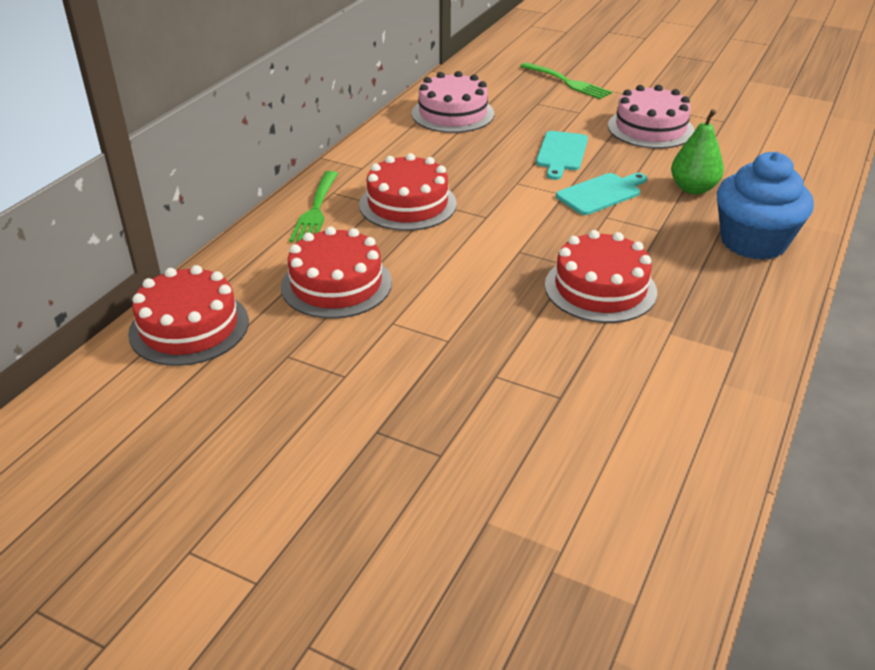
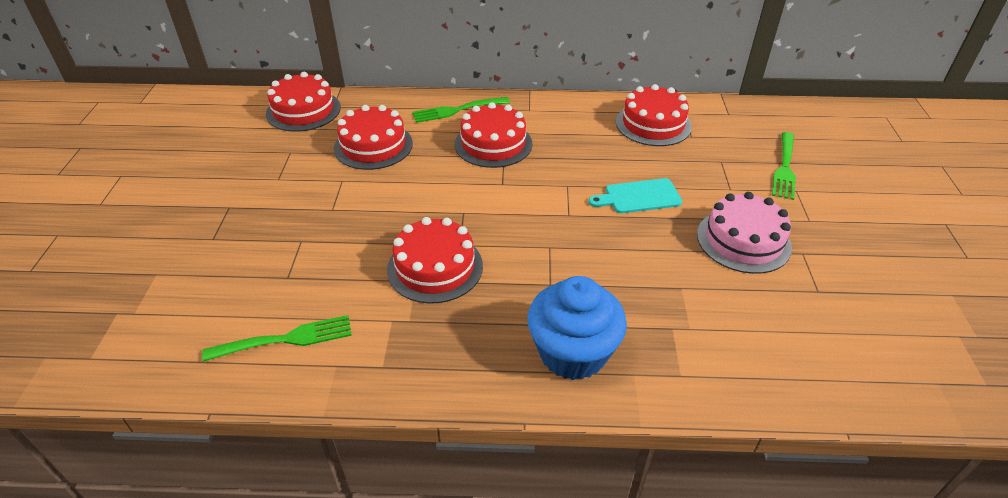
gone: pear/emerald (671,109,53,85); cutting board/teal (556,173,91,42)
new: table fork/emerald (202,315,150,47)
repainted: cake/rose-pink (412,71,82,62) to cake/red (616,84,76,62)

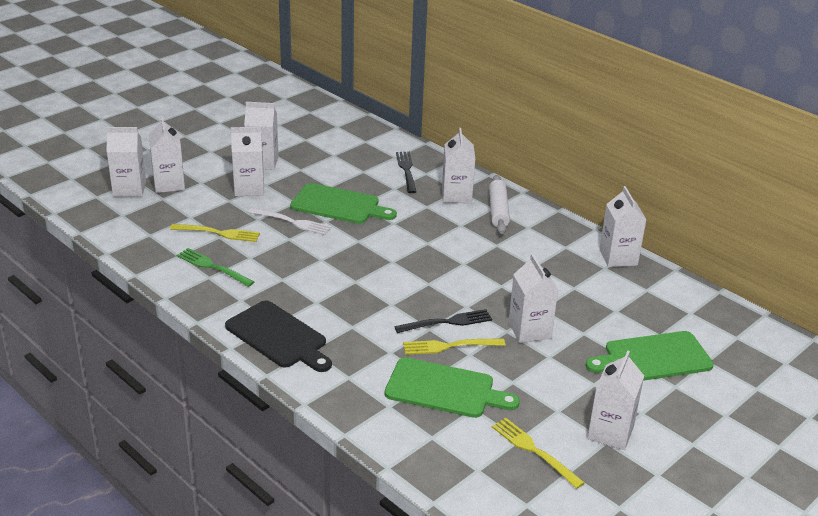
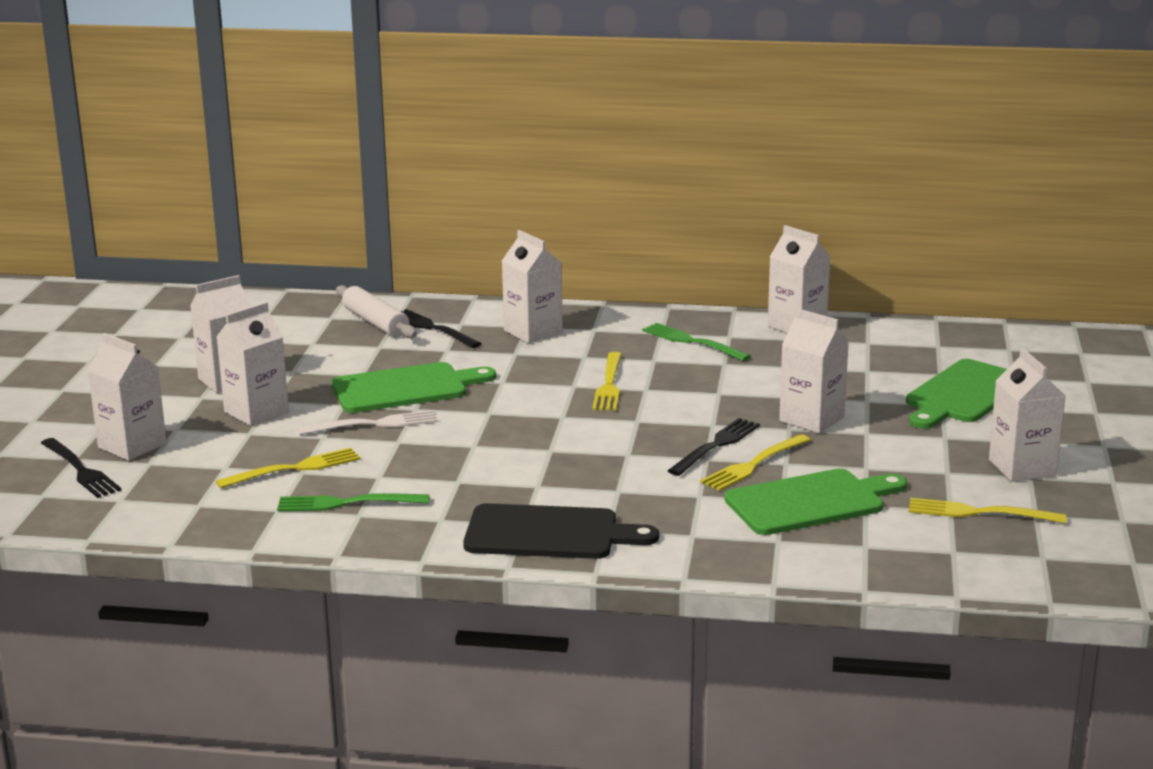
new: table fork/emerald (642,323,109,38); table fork/yellow (592,352,30,59)
shifted: rolling pin/white (489,175,21,59) to (336,285,81,53)
swapped: carton/white (106,127,40,70) to table fork/black (41,438,81,60)

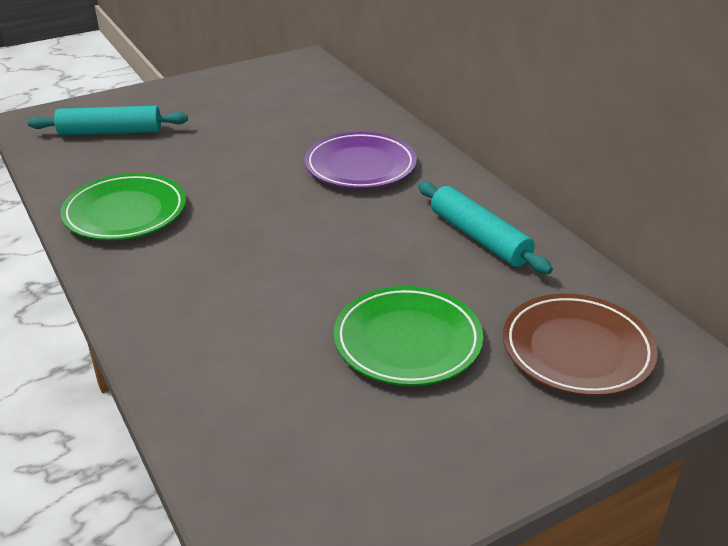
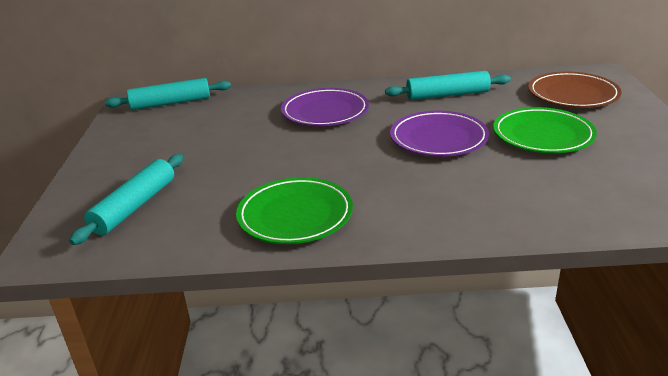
new: rolling pin/teal (105,78,126,32); plate/purple (390,111,99,46)

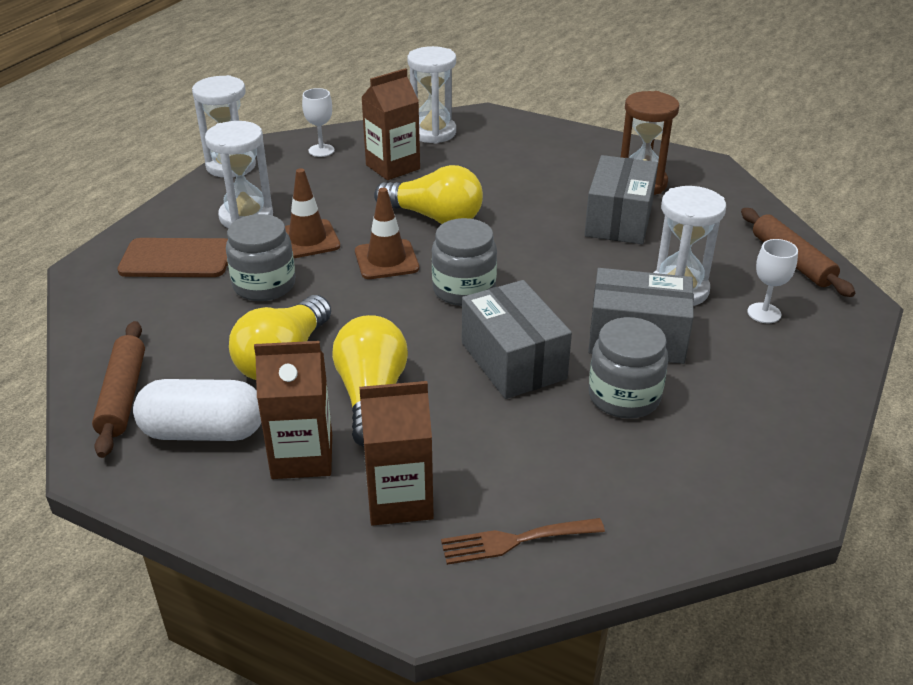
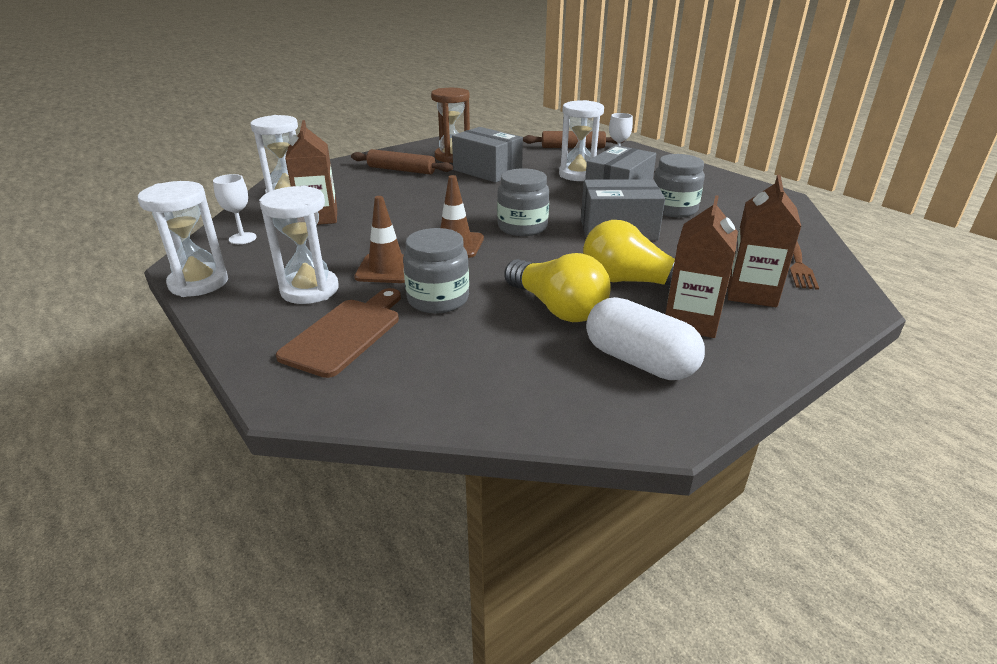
gone: bulb/yellow (374,165,109,59)
shifted: rolling pin/russet (92,321,53,137) to (351,149,102,26)
rotated: pill/white (133,379,128,62) = (586,297,119,83) 75 degrees counterclockwise

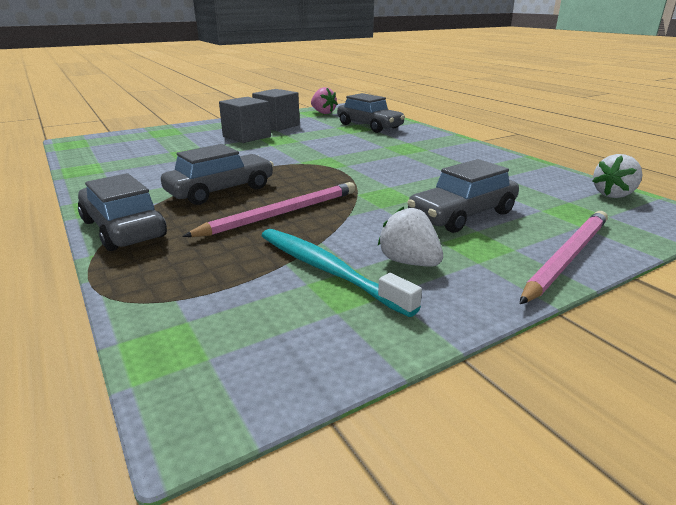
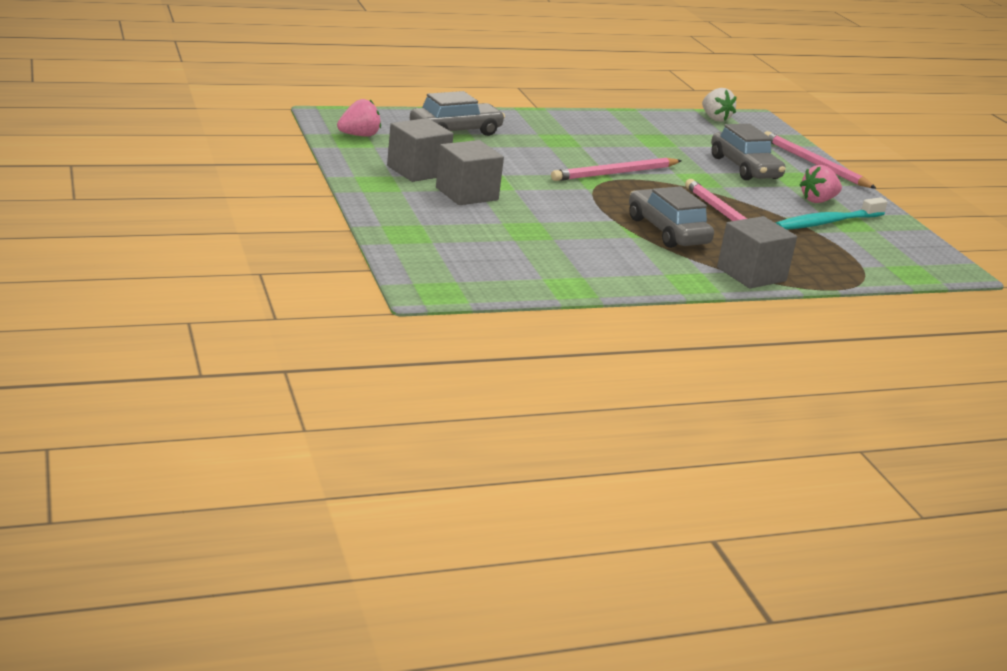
new: lead pencil/rose-pink (551,158,131,23)
swapped: automobile/gray (78,173,89,78) to cube/gray (717,216,80,72)
repainted: berry/white (378,206,65,61) to berry/rose-pink (800,165,42,38)

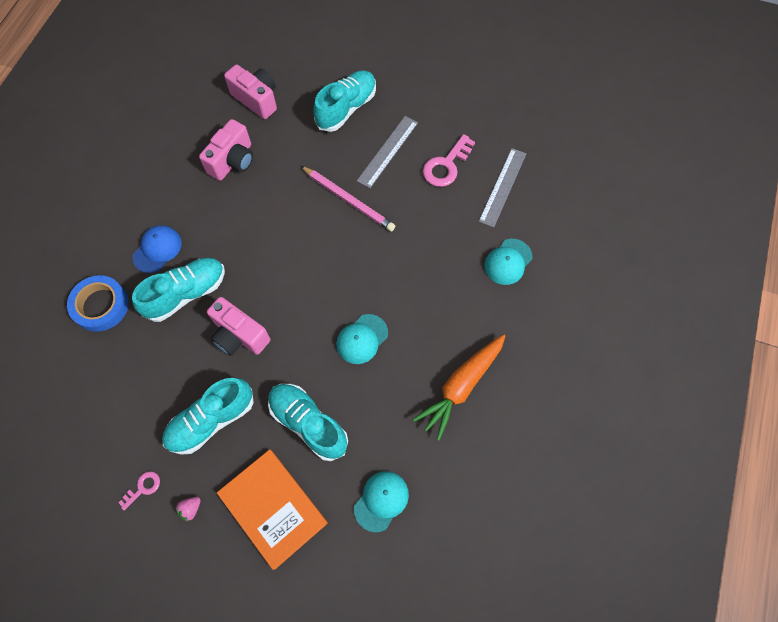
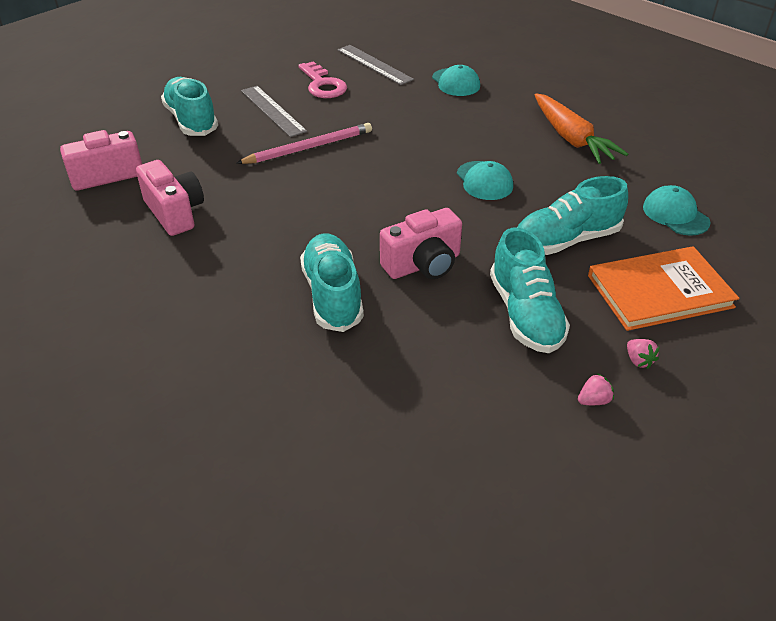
gone: cap/royal blue (133,225,49,48); sticky tape/royal blue (67,275,62,57)
swapped: latchkey/rose-pink (118,471,42,40) to berry/rose-pink (578,373,36,32)

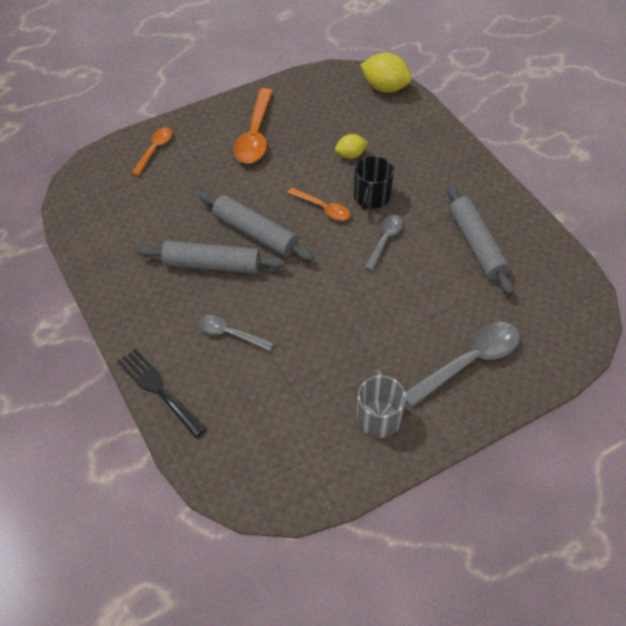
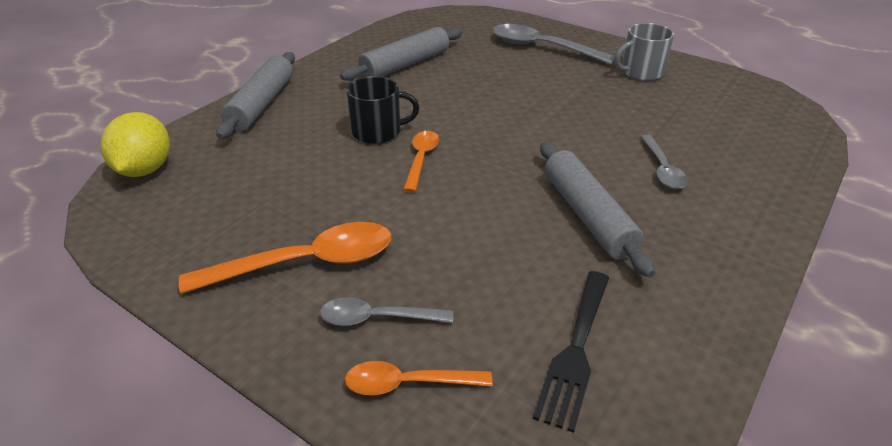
gone: toy lemon/yellow (335,134,33,25)
shifted: rolling pin/gray (198,192,117,69) to (216,52,79,87); spoon/gray (364,215,39,56) to (320,297,133,29); table fork/black (117,349,90,89) to (533,271,76,162)

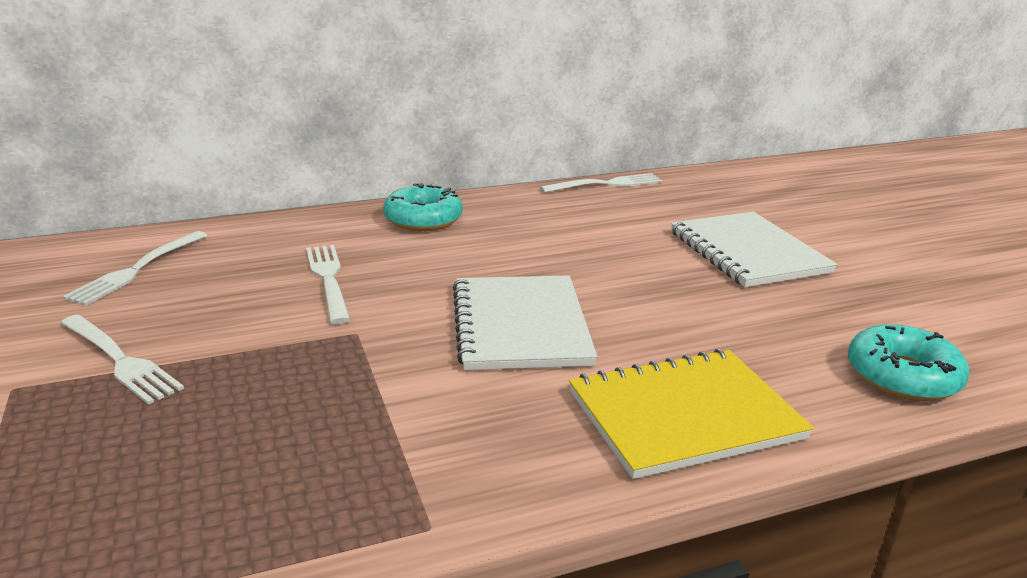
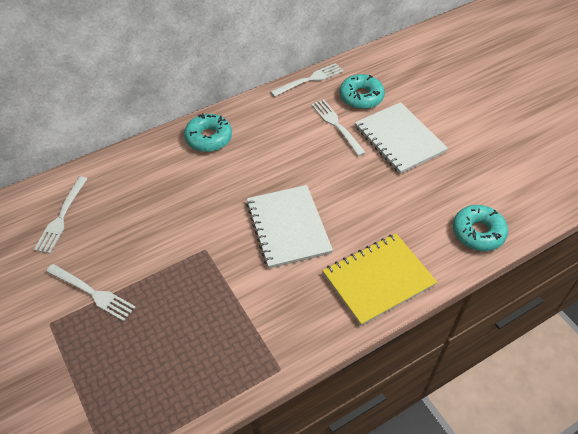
new: doughnut/teal (339,74,46,35)
shifted: table fork/white (306,245,44,79) to (311,99,55,57)

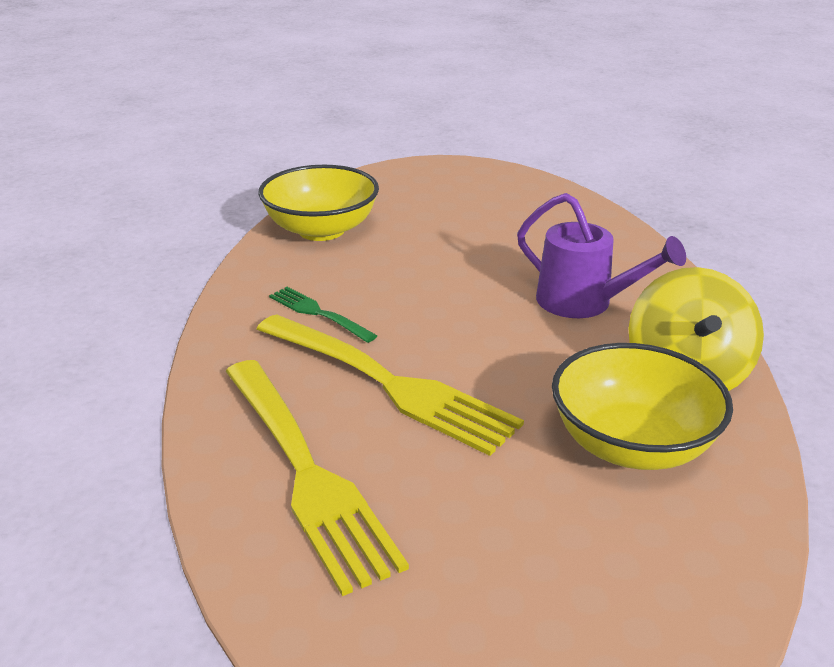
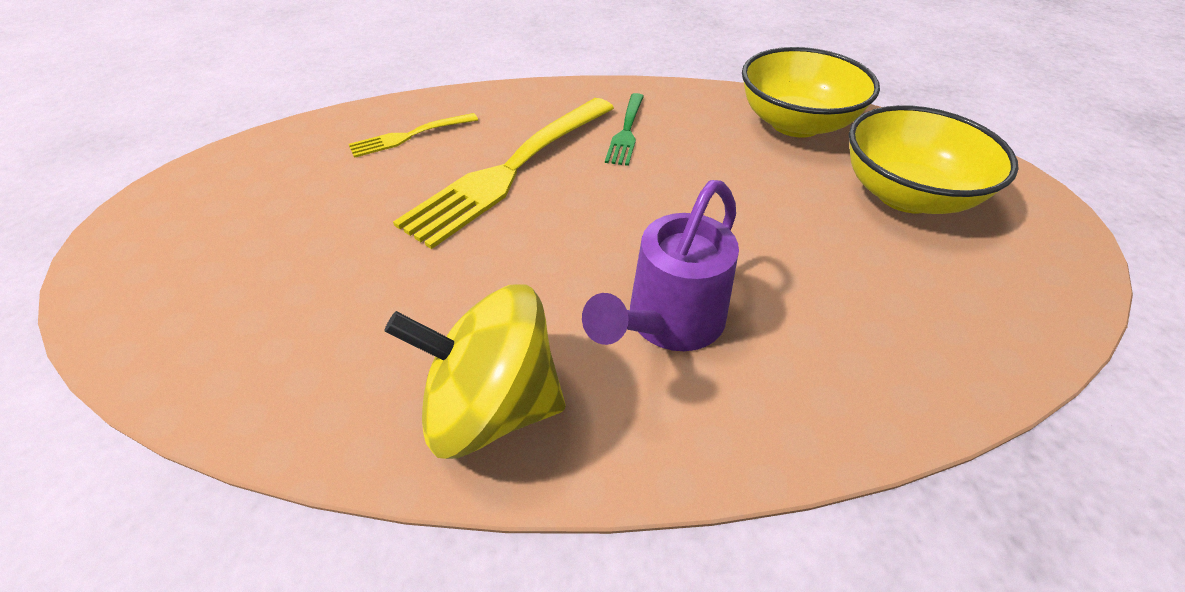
shifted: serving bowl/yellow (552,343,181,127) to (849,105,170,109)
rotated: table fork/emerald (269,287,108,56) = (605,93,39,73) 150 degrees clockwise
scaled: table fork/yellow (225,360,184,236) = (349,113,129,45) x0.49

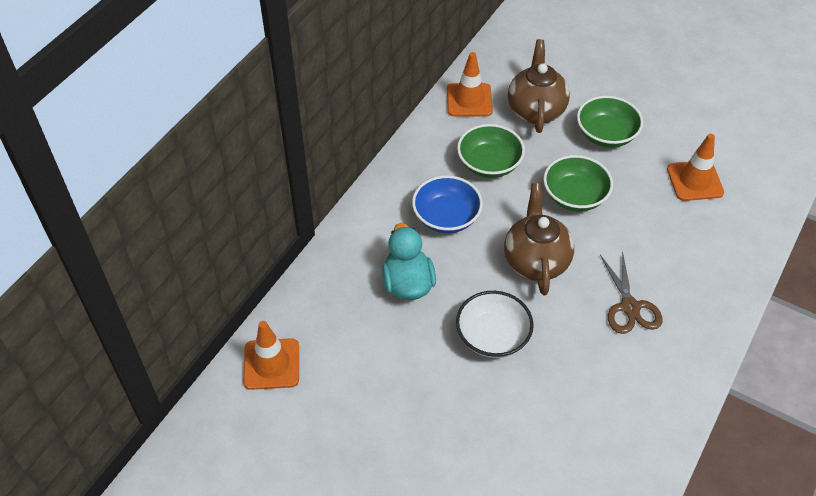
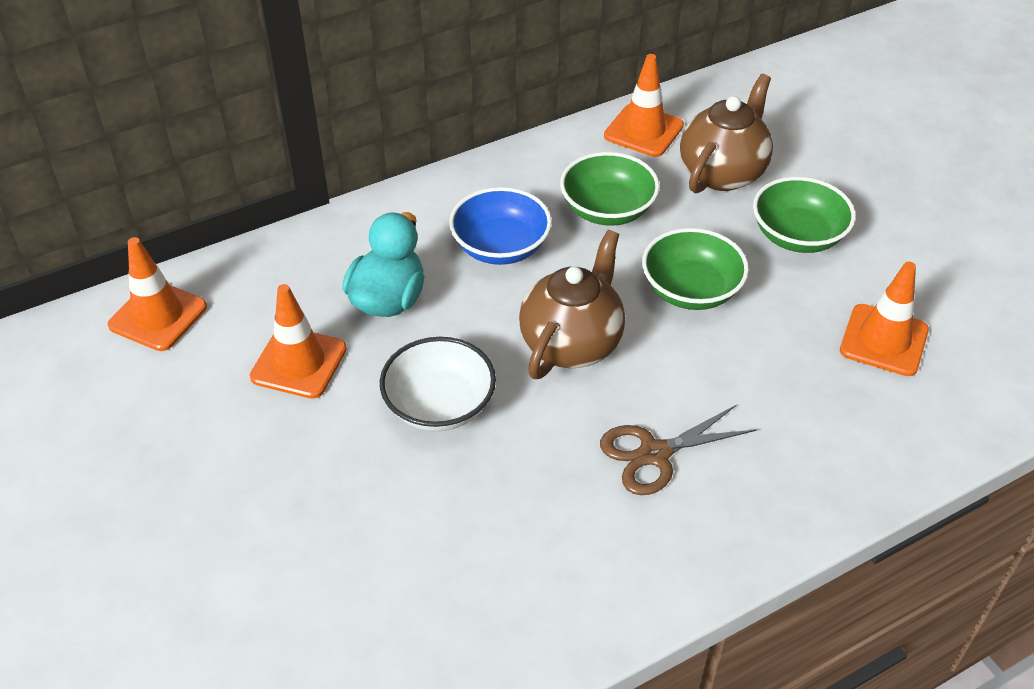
new: traffic cone/orange (250,284,97,115)
rotated: pair of scissors/russet (600,251,62,83) = (600,405,156,90) 45 degrees clockwise

